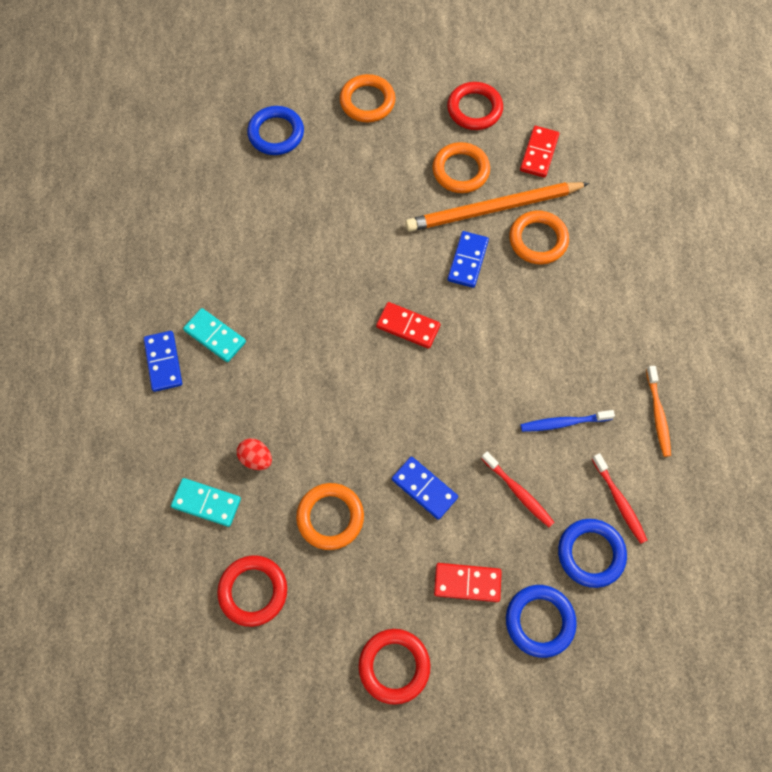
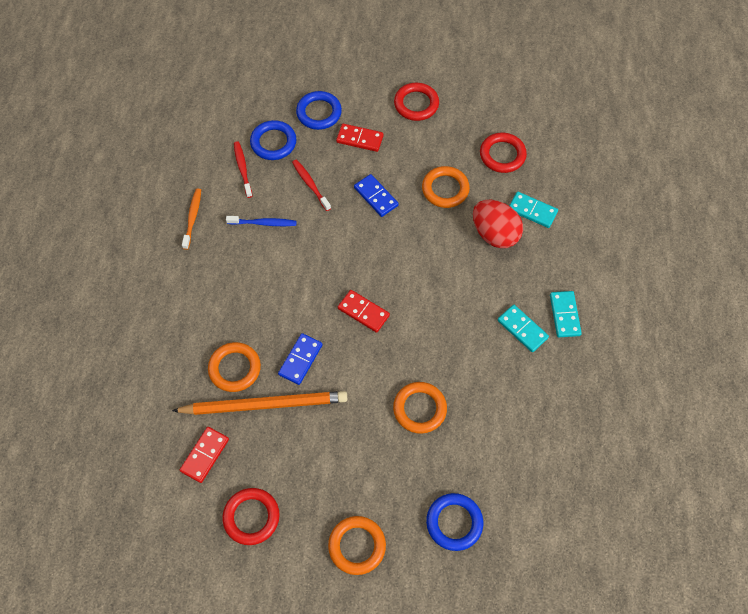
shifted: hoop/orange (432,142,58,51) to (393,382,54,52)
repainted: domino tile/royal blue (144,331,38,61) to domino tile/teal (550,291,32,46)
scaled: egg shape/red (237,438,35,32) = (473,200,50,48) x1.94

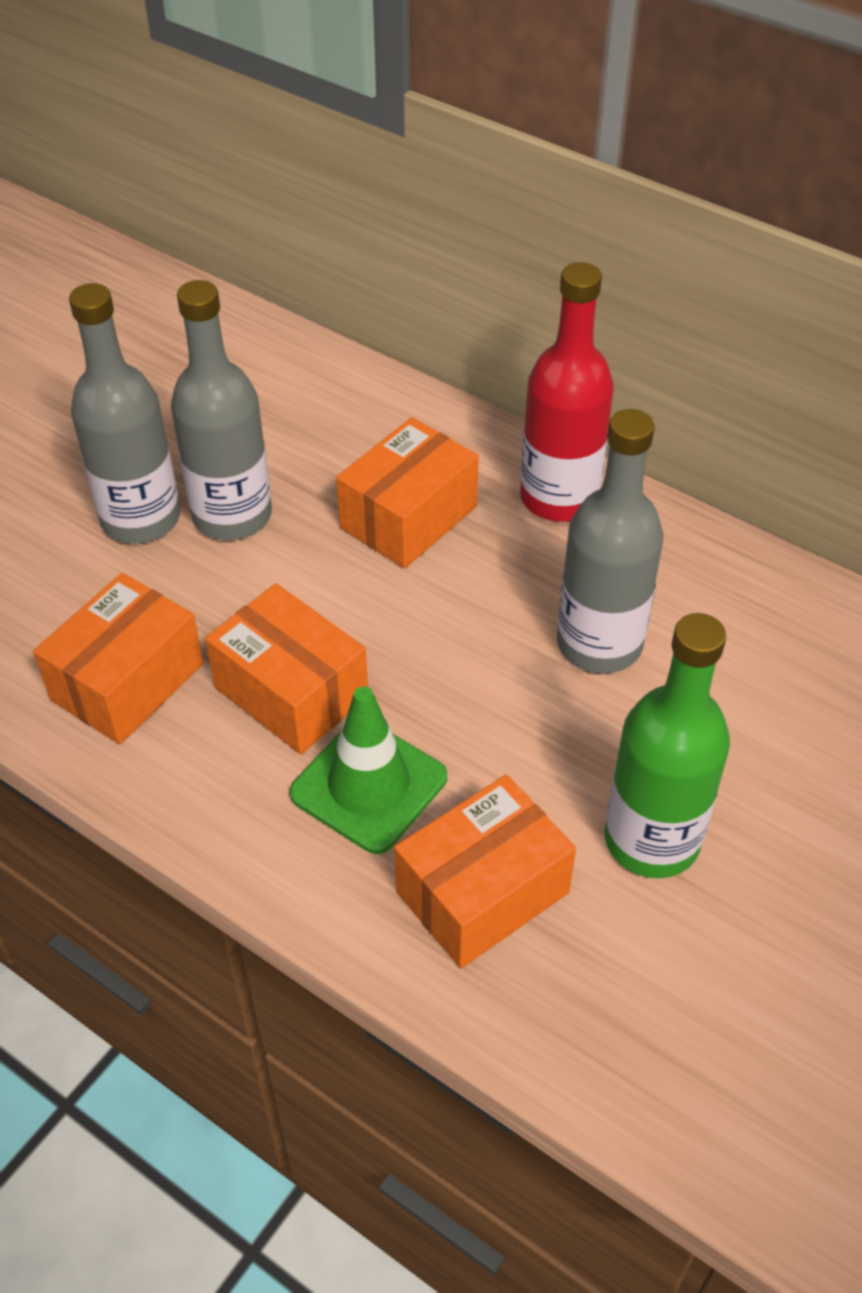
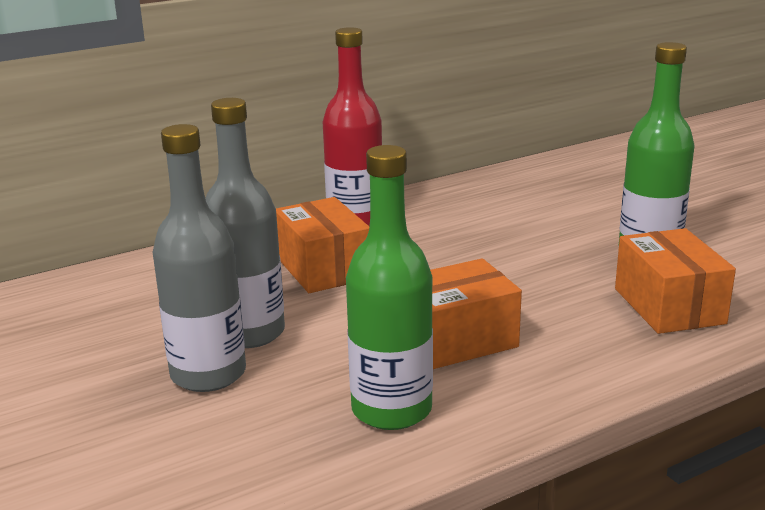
gone: bottle/gray (557,409,106,265); traffic cone/emerald (289,686,158,168)
swapped: box/orange (33,573,171,171) to bottle/emerald (346,145,87,285)

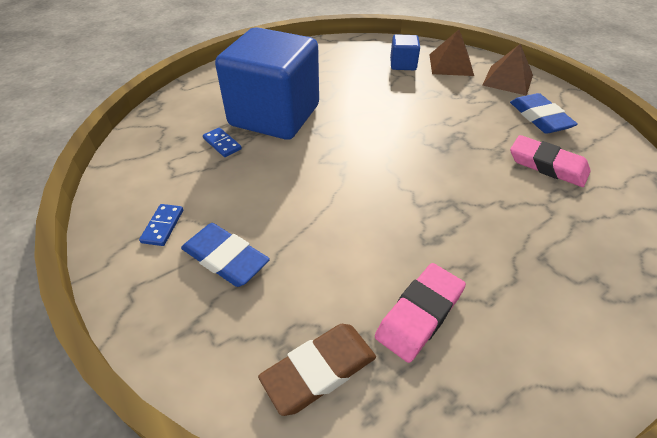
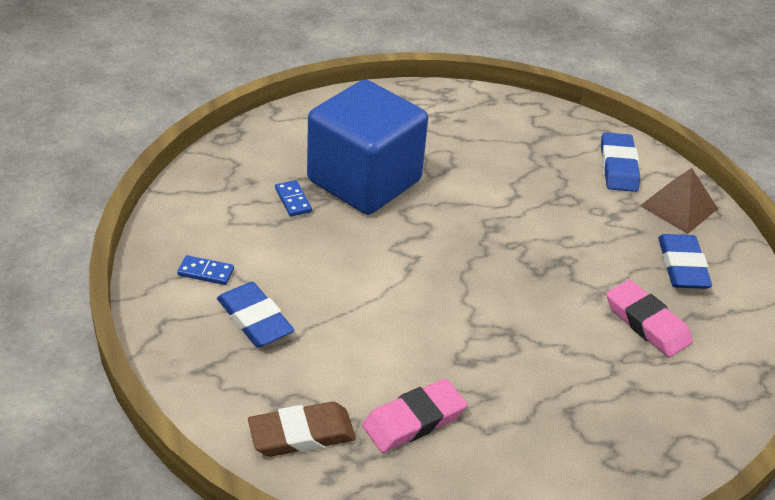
gone: cube/royal blue (390,34,30,36)
swapped: pyramid shape/russet (429,29,45,47) to pencil eraser/royal blue (601,132,39,60)
rotated: domino tile/royal blue (139,204,44,42) = (177,255,57,30) 75 degrees clockwise

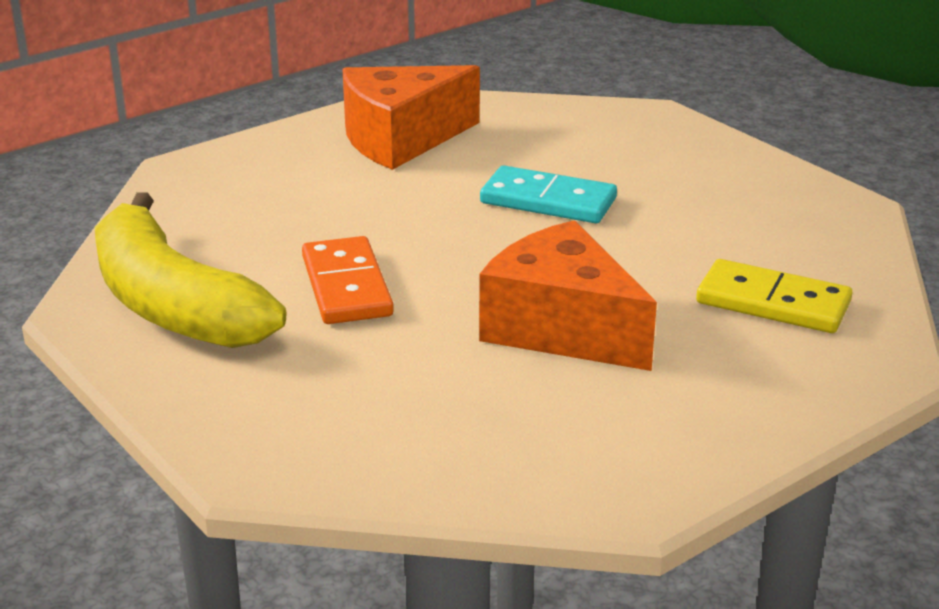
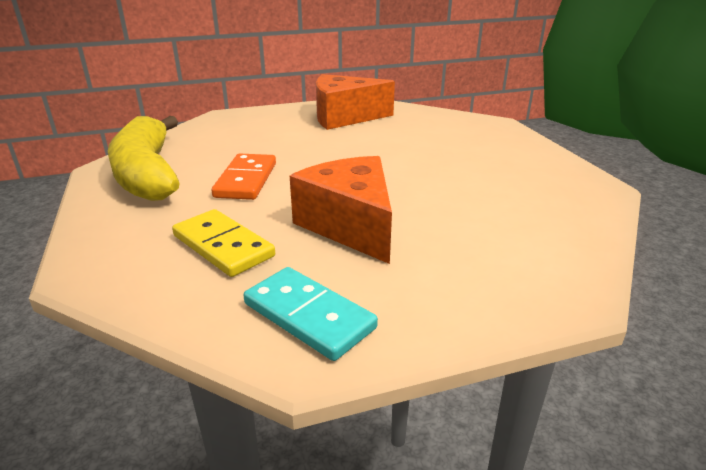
shifted: domino tile/teal (480,165,137,58) to (243,267,135,94); domino tile/yellow (696,259,157,74) to (172,209,103,68)

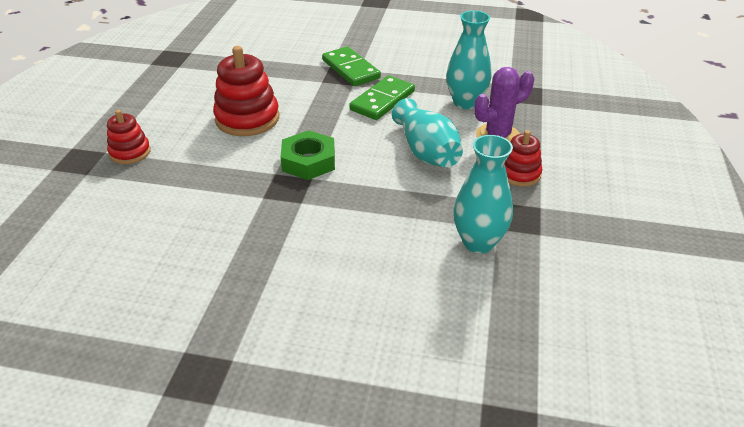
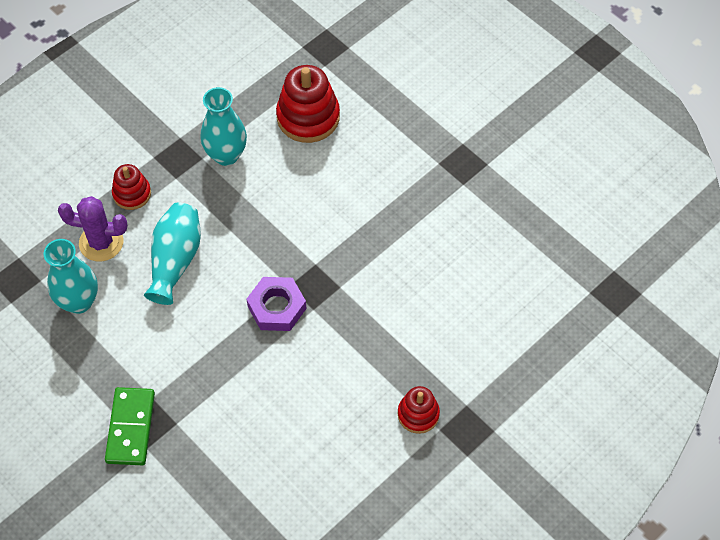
gone: domino tile/emerald (349,76,66,44)
shifted: ring stacker/red (213,46,66,90) to (276,65,64,78)
repainted: hexagon nut/emerald (280,130,55,50) to hexagon nut/purple (246,277,60,54)

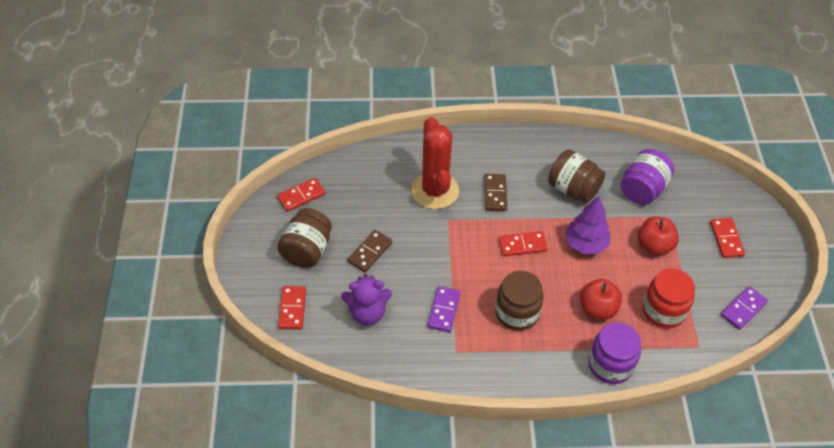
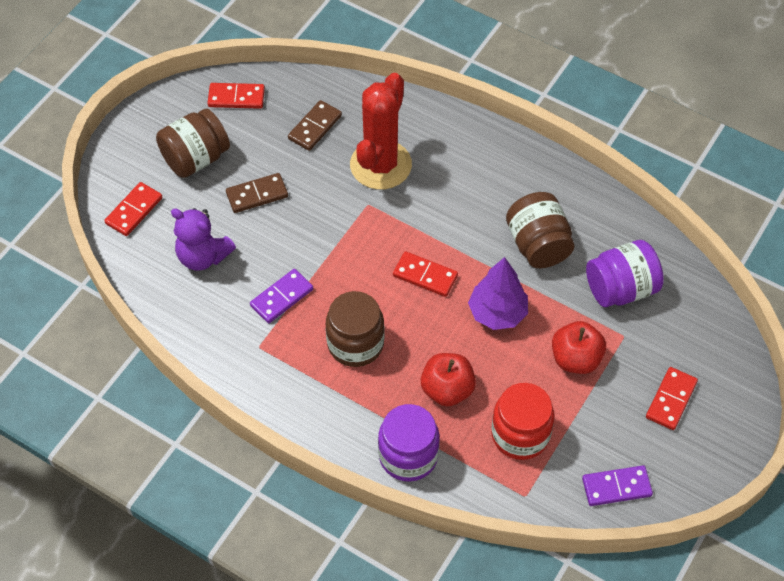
shifted: domino tile/russet (484,174,23,37) to (288,100,54,51)

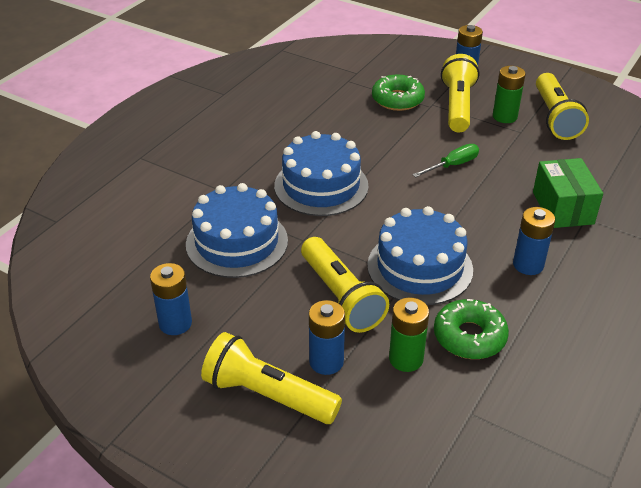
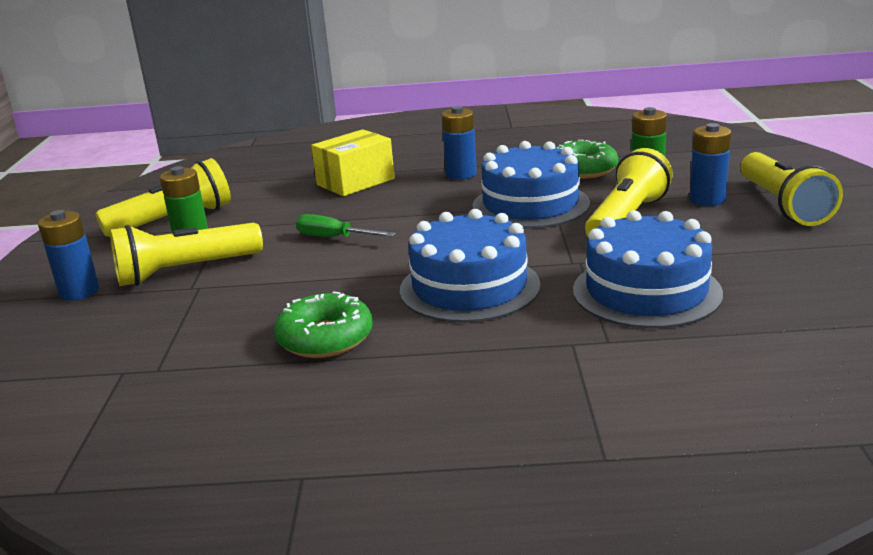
gone: AA battery/royal blue (150,263,42,72)
shifted: doughnut/emerald (372,74,53,37) to (274,291,99,67)
repainted: box/emerald (533,158,70,70) to box/yellow (311,129,84,67)

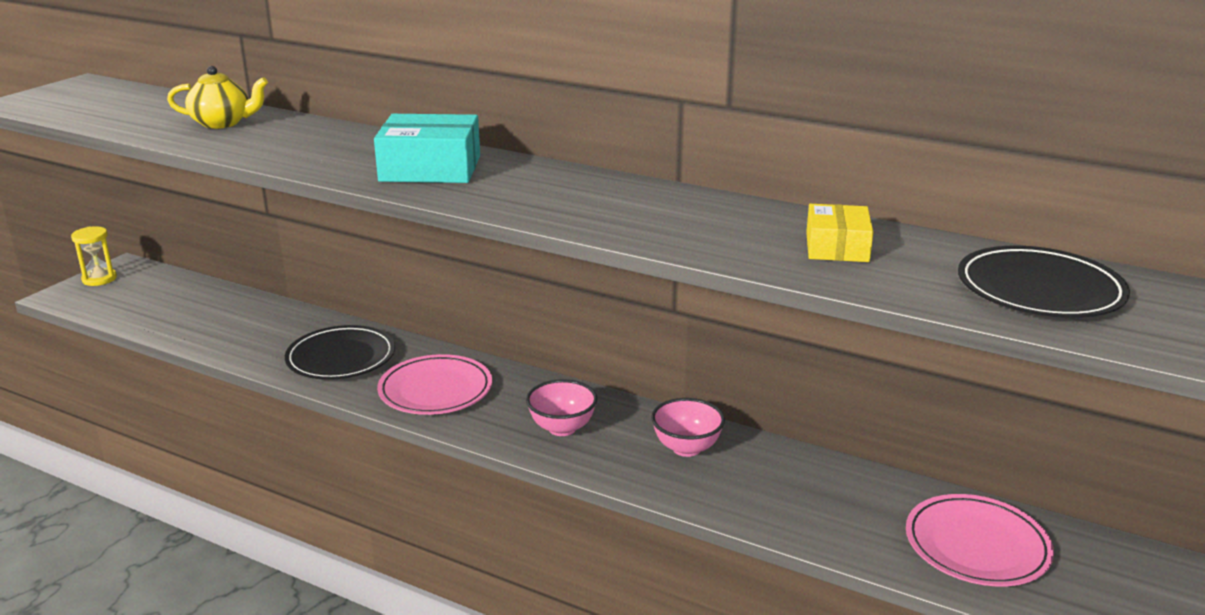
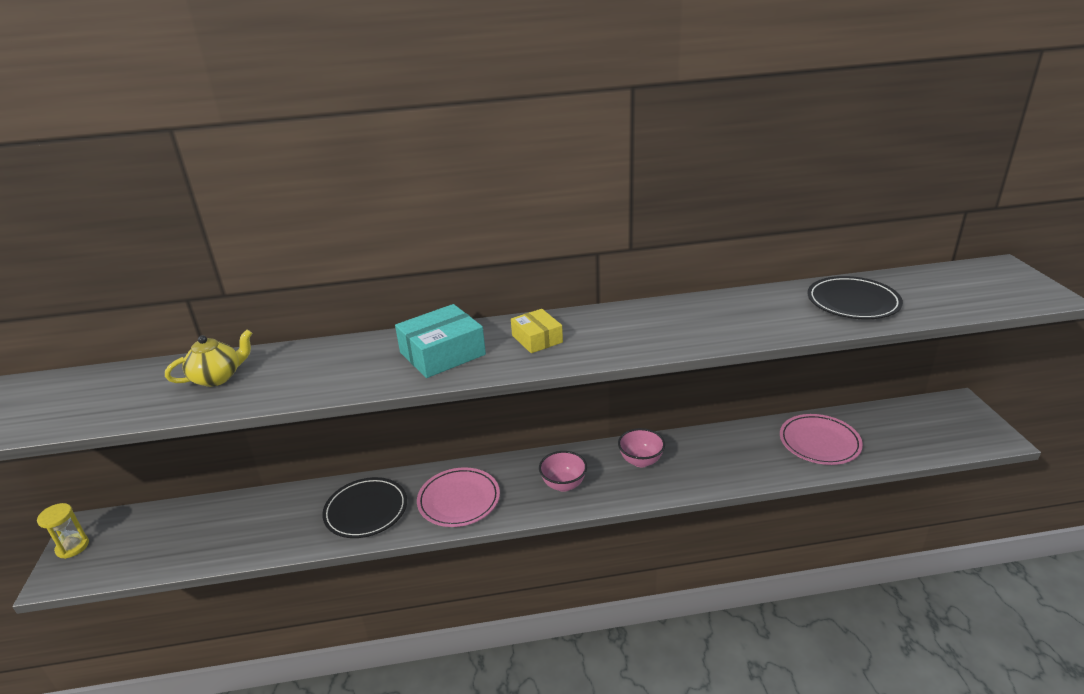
shifted: box/yellow (806,204,67,58) to (511,309,52,44)

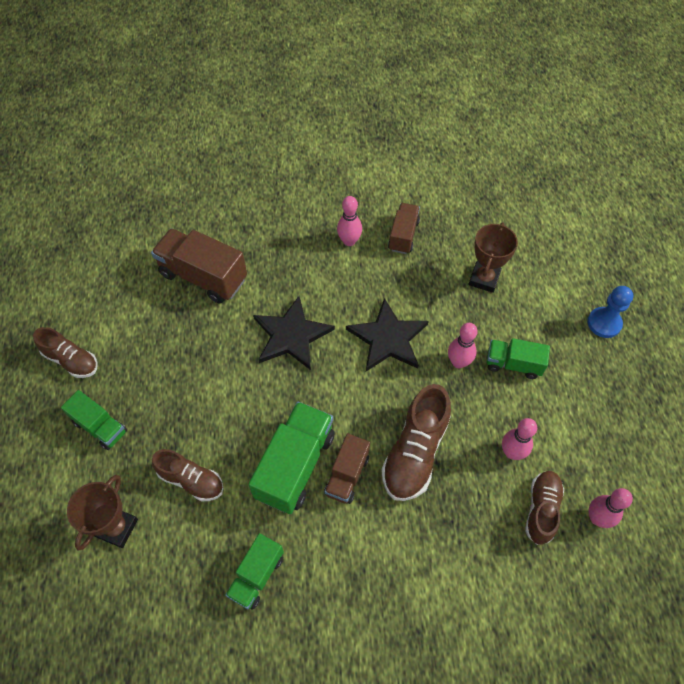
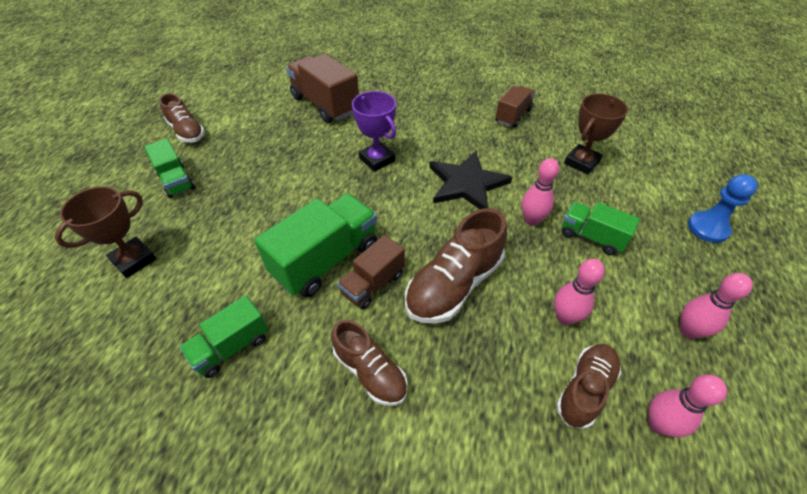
shifted: tenpin/rose-pink (337,196,25,50) to (680,273,73,66); lace-up shoe/russet (152,449,71,52) to (331,319,77,87)
swapped: star shape/black (253,296,82,74) to trophy/purple (352,91,44,81)

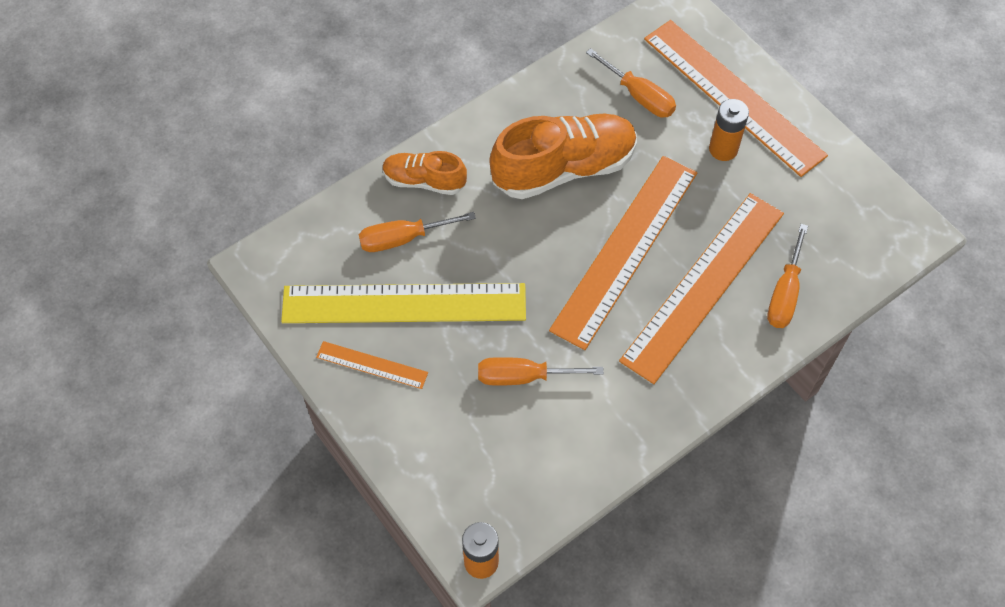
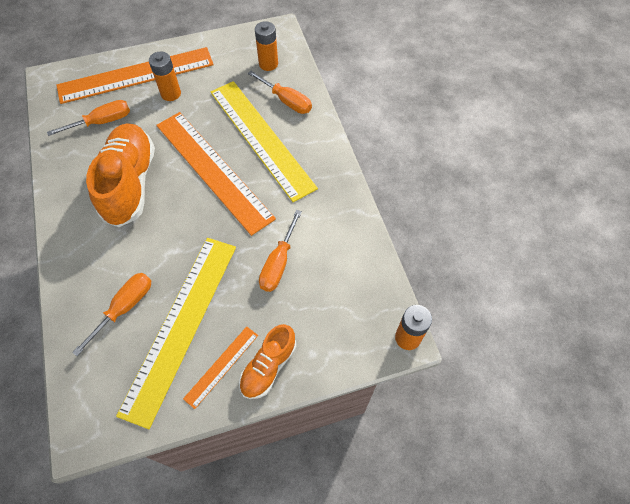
new: AA battery/orange (255,21,23,50)
shifted: lace-up shoe/orange (383,151,84,44) to (239,324,57,75)
repainted: ruler/orange (619,193,165,191) to ruler/yellow (211,81,107,121)
rotated: flat screwdriver/orange (359,212,117,40) = (72,273,79,83) 150 degrees counterclockwise

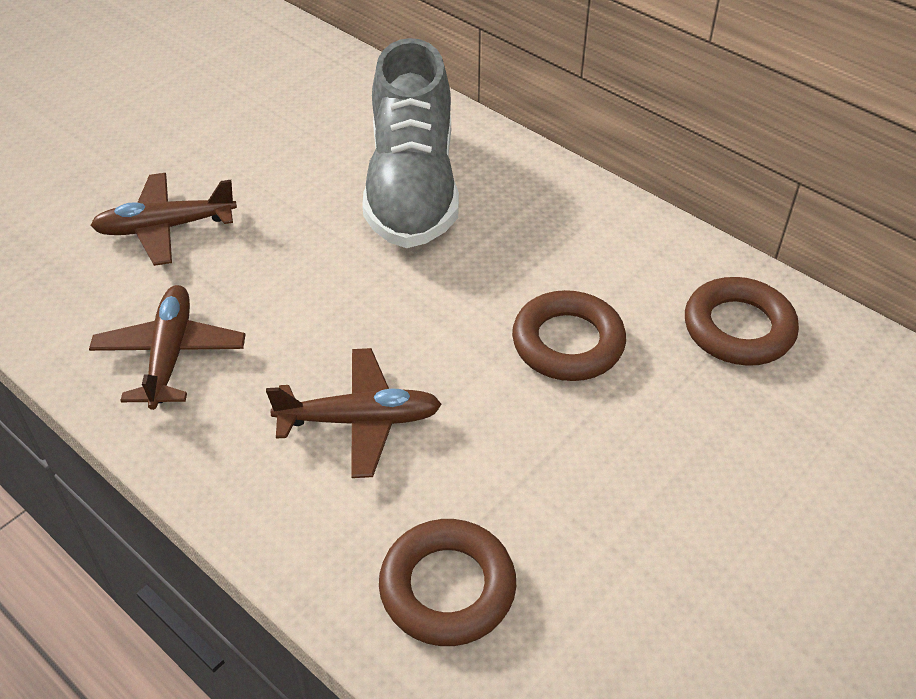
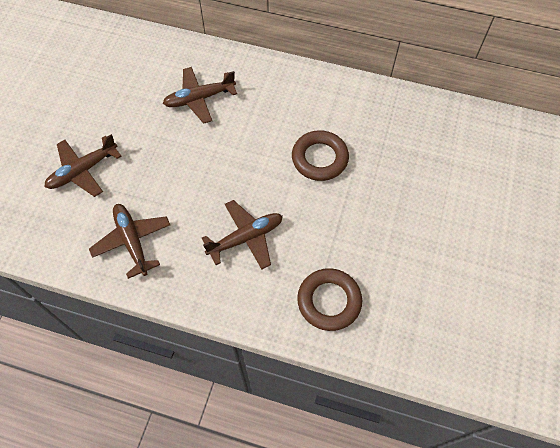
gone: hoop/russet (685,277,114,89)
swapped: lace-up shoe/gray (362,38,97,210) to plane/russet (163,67,74,57)

